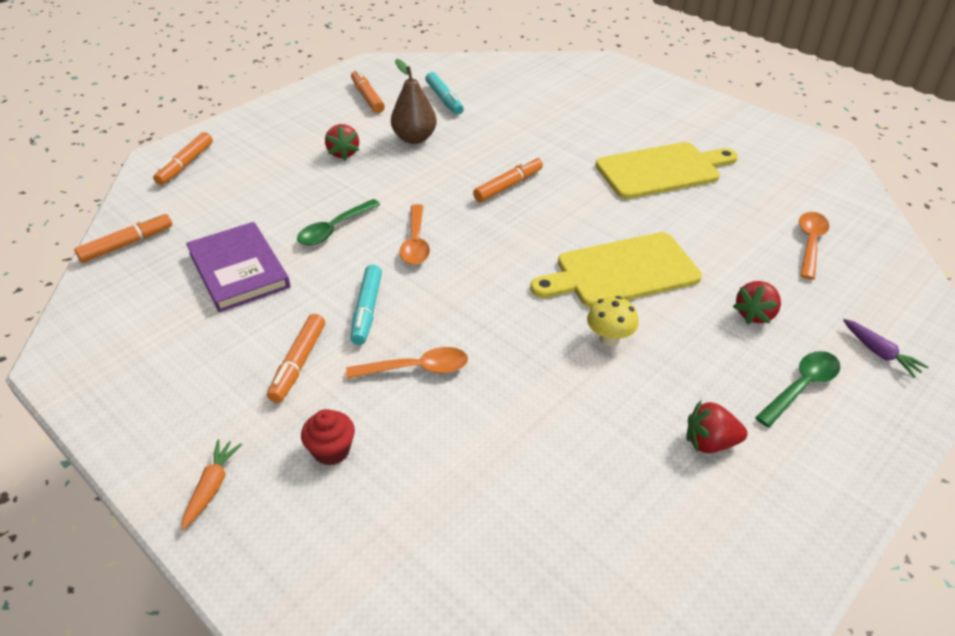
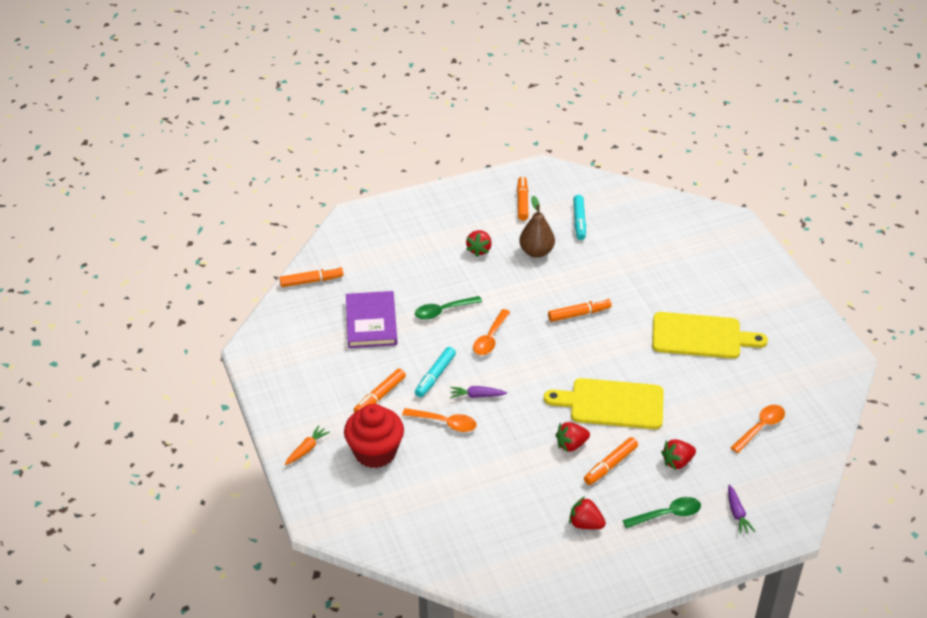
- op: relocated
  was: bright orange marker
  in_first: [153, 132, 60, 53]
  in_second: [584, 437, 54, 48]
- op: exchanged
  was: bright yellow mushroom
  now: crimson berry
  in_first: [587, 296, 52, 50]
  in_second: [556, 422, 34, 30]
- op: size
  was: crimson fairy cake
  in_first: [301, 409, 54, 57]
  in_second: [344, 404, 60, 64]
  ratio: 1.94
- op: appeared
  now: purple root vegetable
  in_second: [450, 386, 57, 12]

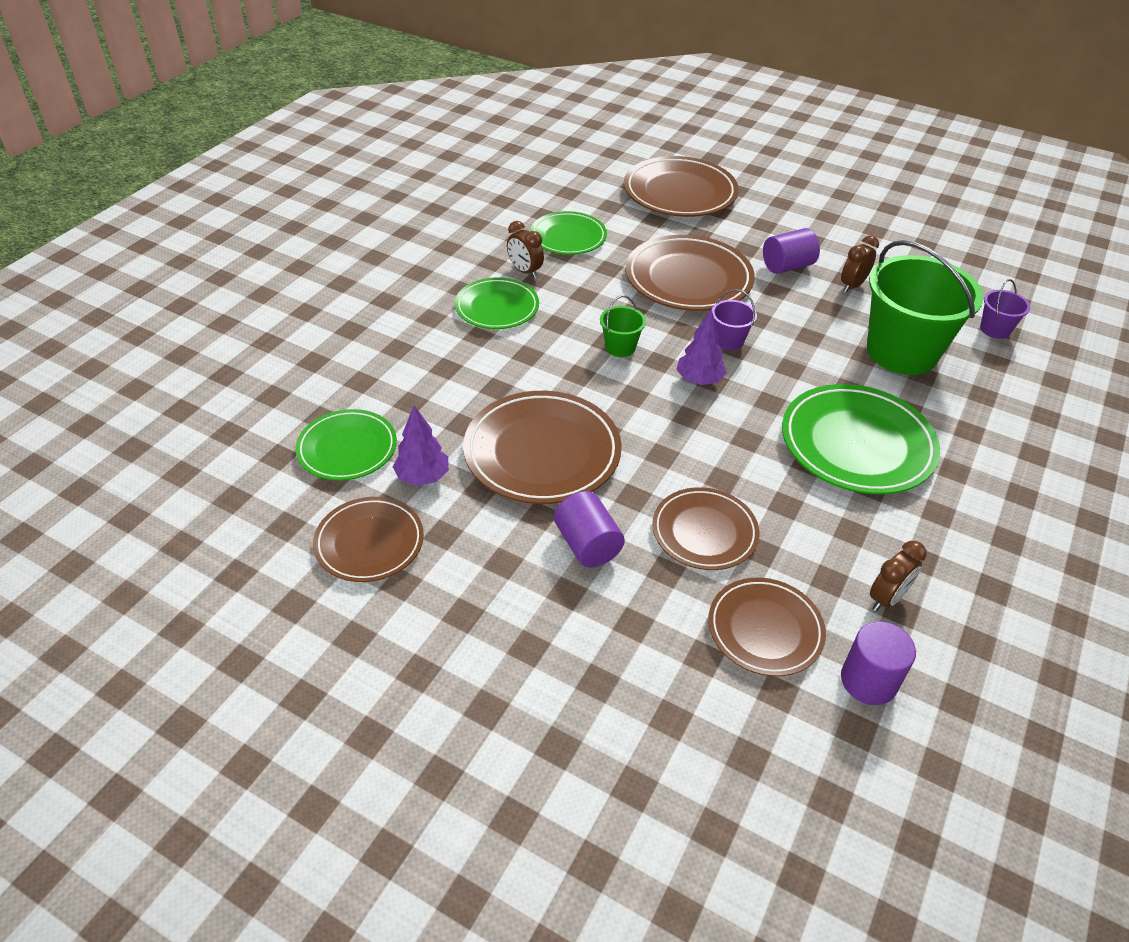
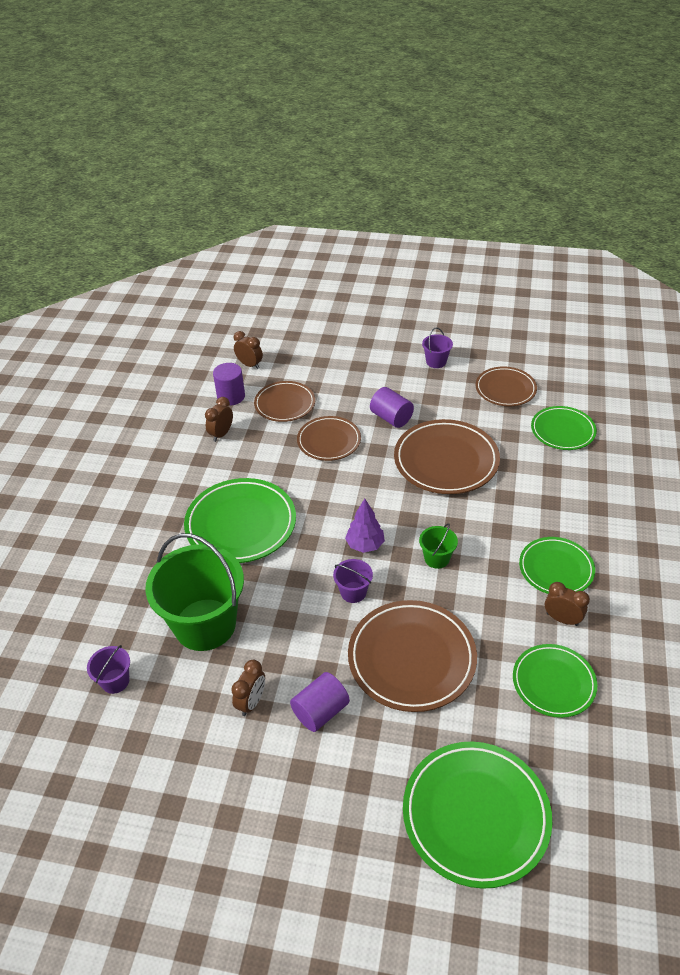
- op: colour
  was: brown plate
  now: emerald plate
  in_first: [624, 156, 115, 61]
  in_second: [403, 742, 149, 147]
- op: missing
  was: purple tree
  in_first: [393, 405, 56, 81]
- op: appeared
  now: purple pail
  in_second: [422, 327, 31, 41]
- op: appeared
  now: brown clock
  in_second: [234, 331, 29, 38]

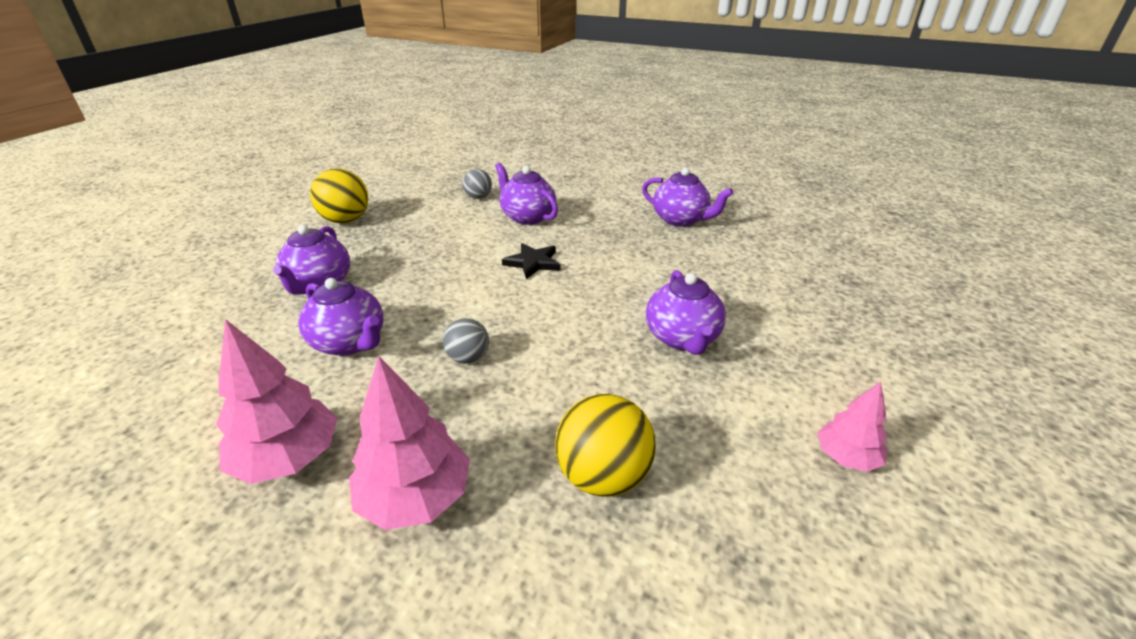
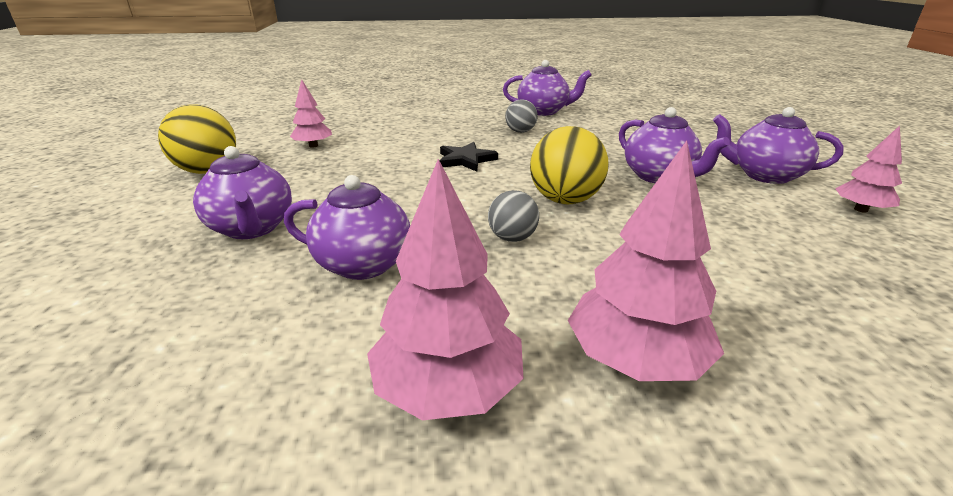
- op: relocated
  was: purple china teapot
  in_first: [495, 163, 63, 62]
  in_second: [713, 107, 131, 77]
- op: relocated
  was: grey sphere
  in_first: [463, 169, 29, 30]
  in_second: [505, 99, 33, 34]
- op: relocated
  was: bright yellow sphere
  in_first: [555, 394, 101, 103]
  in_second: [530, 126, 79, 78]
- op: appeared
  now: pink tree
  in_second: [290, 79, 42, 69]

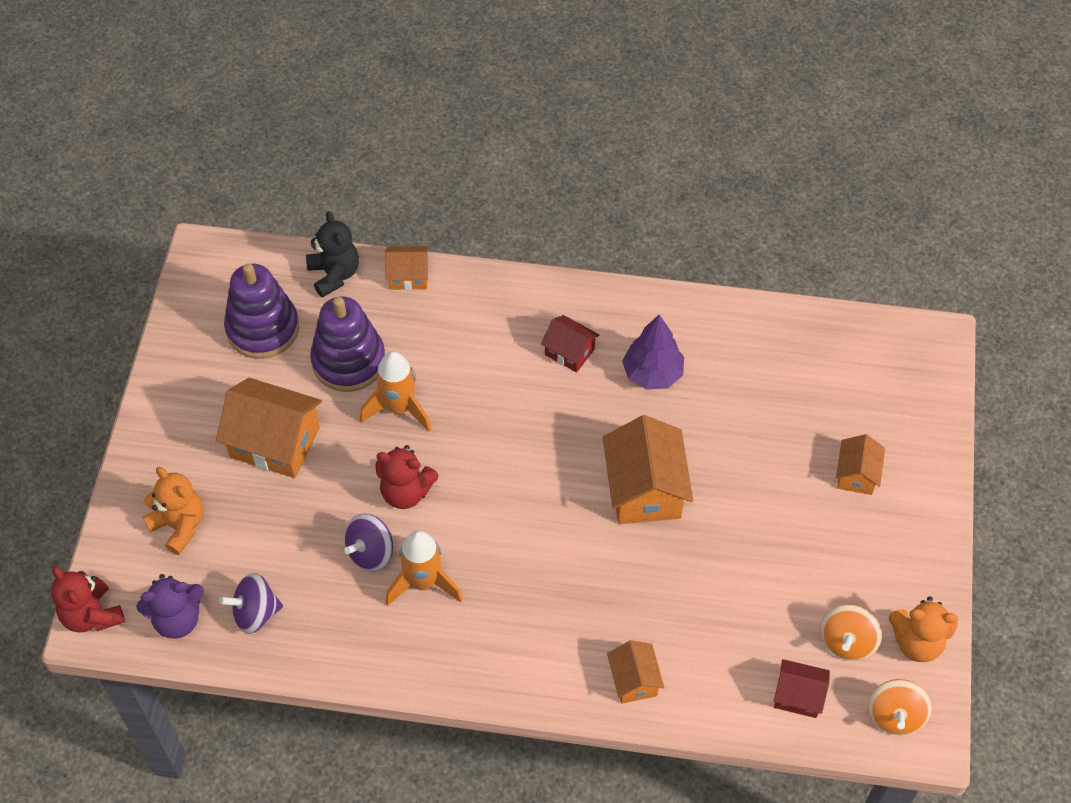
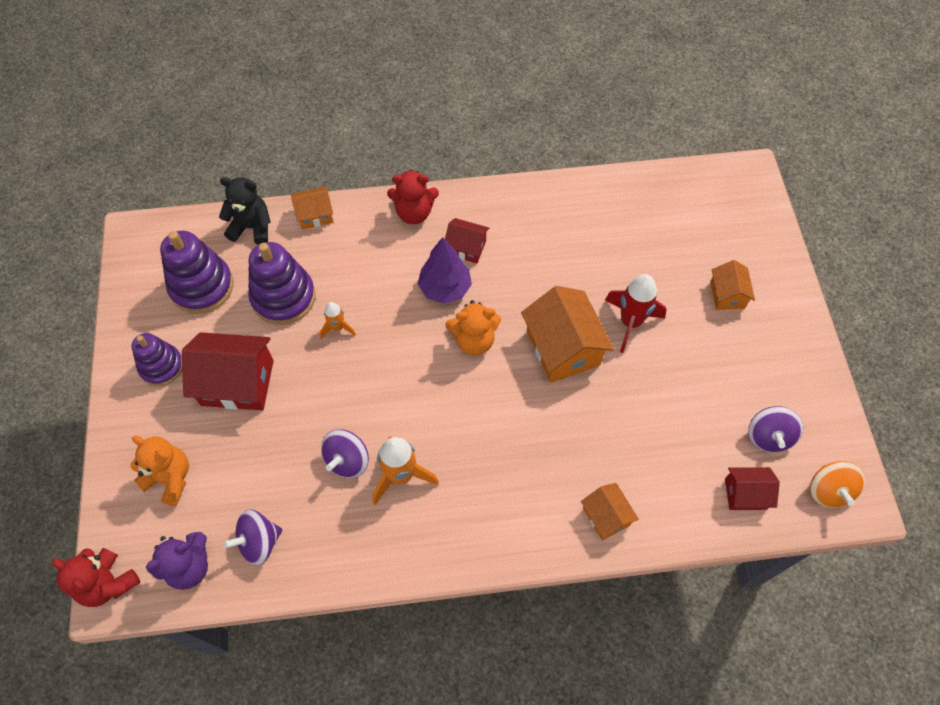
- op: spun
  was: ebony stuffed bear
  in_first: [306, 211, 53, 87]
  in_second: [219, 177, 52, 68]
  clockwise: -45
- op: relocated
  was: purple tree
  in_first: [622, 315, 62, 75]
  in_second: [418, 237, 54, 67]
- op: size
  was: bright orange rocket
  in_first: [360, 351, 71, 81]
  in_second: [320, 302, 36, 37]
  ratio: 0.56
- op: colour
  was: bright orange house
  now: crimson house
  in_first: [216, 378, 106, 100]
  in_second: [182, 332, 91, 78]
- op: relocated
  was: crimson stuffed bear
  in_first: [375, 445, 64, 64]
  in_second: [387, 170, 52, 54]
- op: relocated
  was: bright orange stuffed bear
  in_first: [889, 597, 69, 65]
  in_second: [445, 300, 56, 55]
- op: colour
  was: bright orange whirligig
  now: purple whirligig
  in_first: [820, 604, 62, 57]
  in_second: [748, 406, 55, 47]
- op: appeared
  now: crimson rocket
  in_second: [605, 274, 62, 79]
- op: appeared
  now: purple ring stacker
  in_second: [132, 333, 50, 53]

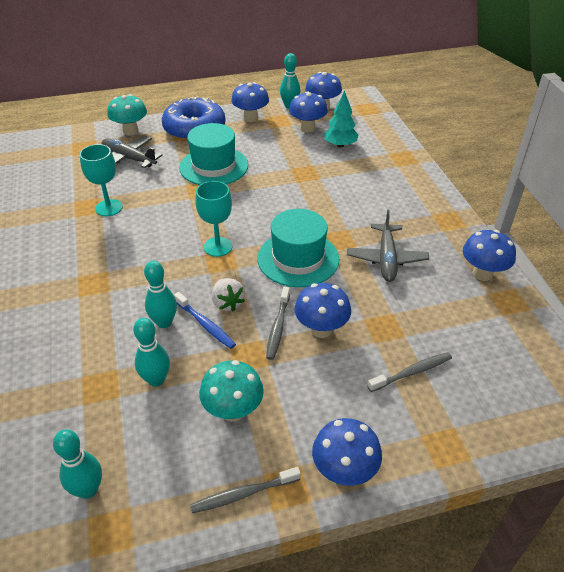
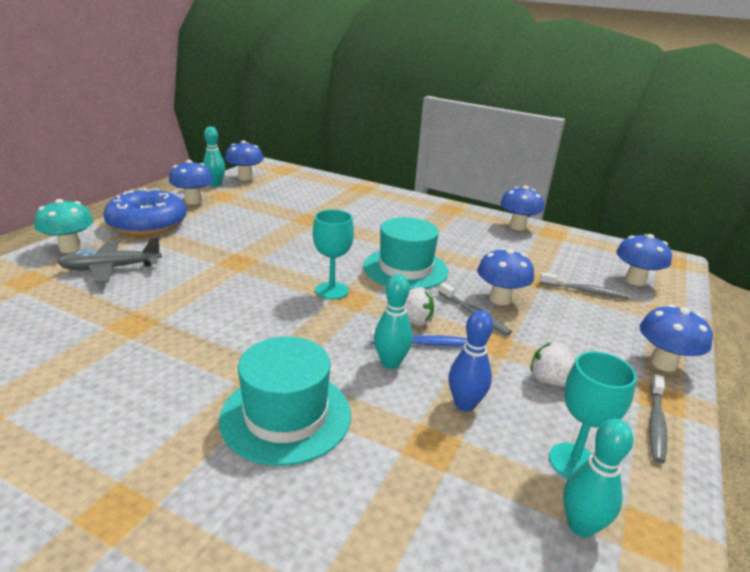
- op: relocated
  was: cobalt mushroom
  in_first: [289, 91, 39, 42]
  in_second: [616, 234, 56, 52]
- op: missing
  was: turquoise tree
  in_first: [324, 91, 34, 56]
- op: relocated
  was: turquoise top hat
  in_first: [179, 123, 69, 62]
  in_second: [219, 337, 132, 129]
- op: relocated
  was: turquoise wine glass
  in_first: [80, 144, 43, 72]
  in_second: [549, 351, 88, 128]
- op: missing
  was: grey toy plane
  in_first: [347, 210, 82, 72]
- op: colour
  was: turquoise skittle
  now: cobalt skittle
  in_first: [133, 318, 37, 69]
  in_second: [449, 310, 44, 102]
- op: spun
  was: grey tooth brush
  in_first: [368, 352, 84, 40]
  in_second: [540, 272, 90, 27]
  clockwise: 90
- op: exchanged
  was: turquoise mushroom
  now: white berry
  in_first: [199, 360, 65, 61]
  in_second: [531, 342, 44, 44]

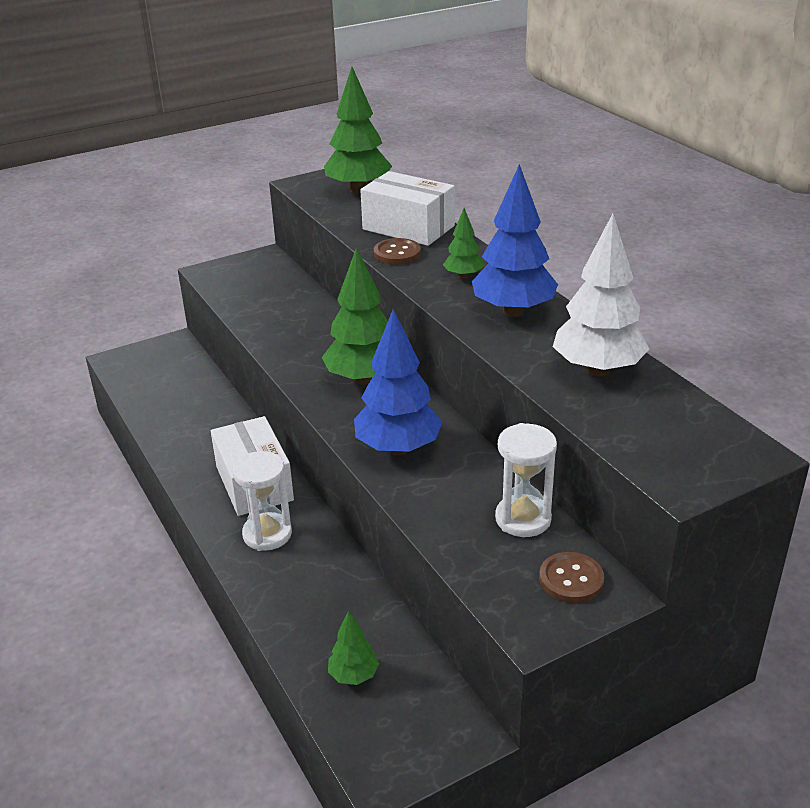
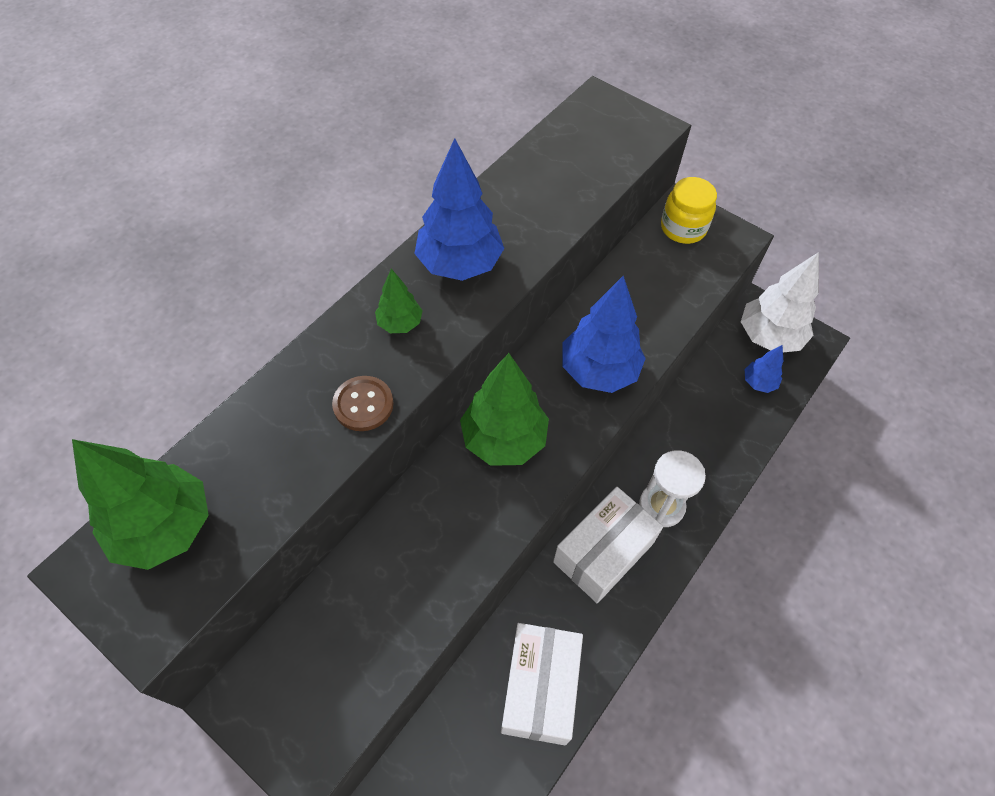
- op: relocated
  was: white package
  in_first: [360, 171, 95, 75]
  in_second: [501, 623, 82, 122]
- op: relocated
  was: white tree
  in_first: [553, 214, 96, 162]
  in_second: [741, 252, 78, 100]
- op: missing
  was: white sandglass
  in_first: [495, 423, 62, 114]
- op: exchanged
  was: brown button
  now: bright yellow jar
  in_first: [539, 552, 65, 51]
  in_second: [661, 177, 56, 67]
- op: colour
  was: emerald tree
  now: cobalt tree
  in_first: [328, 610, 51, 75]
  in_second: [744, 345, 39, 48]

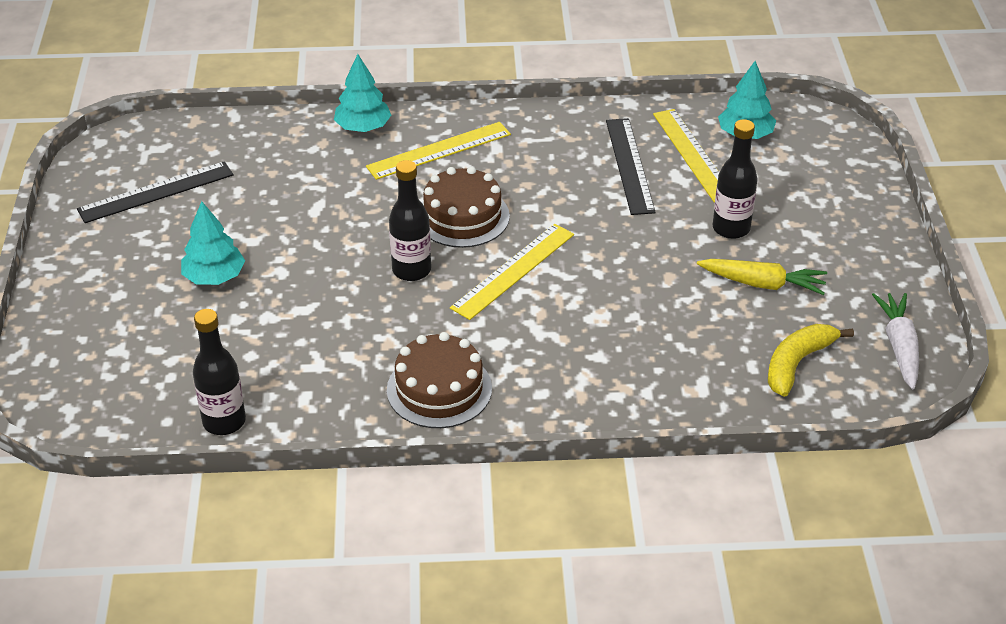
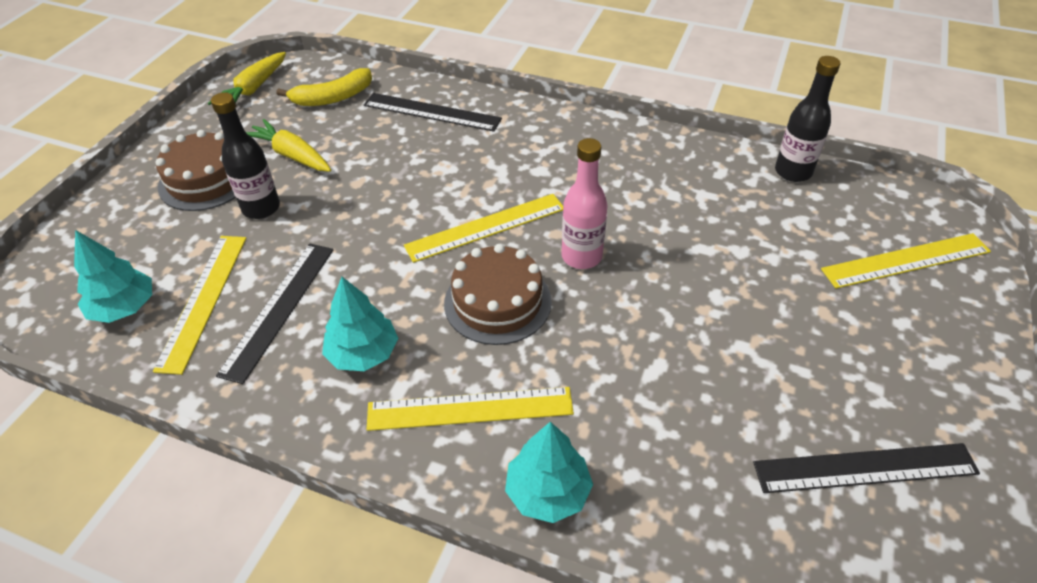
- op: colour
  was: ebony drink bottle
  now: pink drink bottle
  in_first: [389, 160, 42, 121]
  in_second: [562, 138, 45, 131]
- op: relocated
  was: turquoise tree
  in_first: [181, 201, 64, 84]
  in_second: [322, 277, 76, 94]
- op: colour
  was: white root vegetable
  now: bright yellow root vegetable
  in_first: [872, 293, 47, 97]
  in_second: [208, 52, 78, 53]
- op: relocated
  was: brown layer cake
  in_first: [387, 332, 105, 96]
  in_second: [156, 130, 80, 81]
- op: appeared
  now: ebony measuring stick
  in_second: [363, 93, 139, 39]
- op: appeared
  now: bright yellow measuring stick
  in_second: [821, 233, 170, 56]

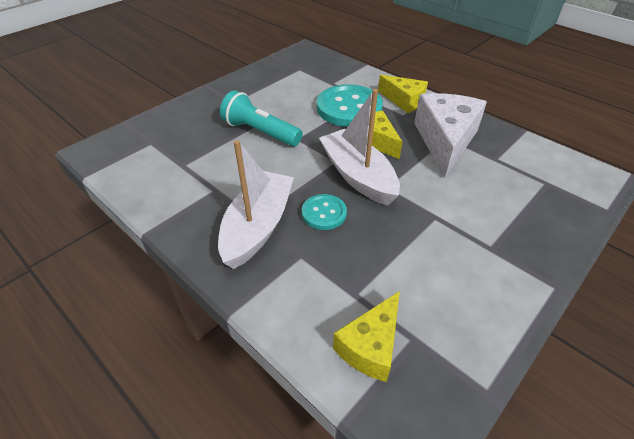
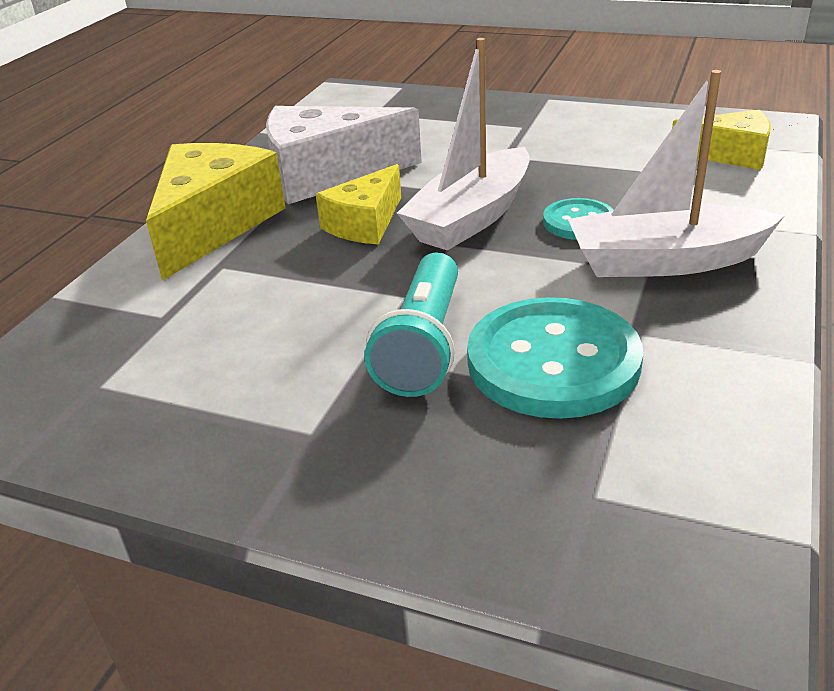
- op: size
  was: bright yellow cheese wedge
  in_first: [378, 75, 50, 38]
  in_second: [146, 143, 139, 138]
  ratio: 1.67
- op: relocated
  was: turquoise button
  in_first: [317, 84, 66, 43]
  in_second: [467, 297, 176, 122]

